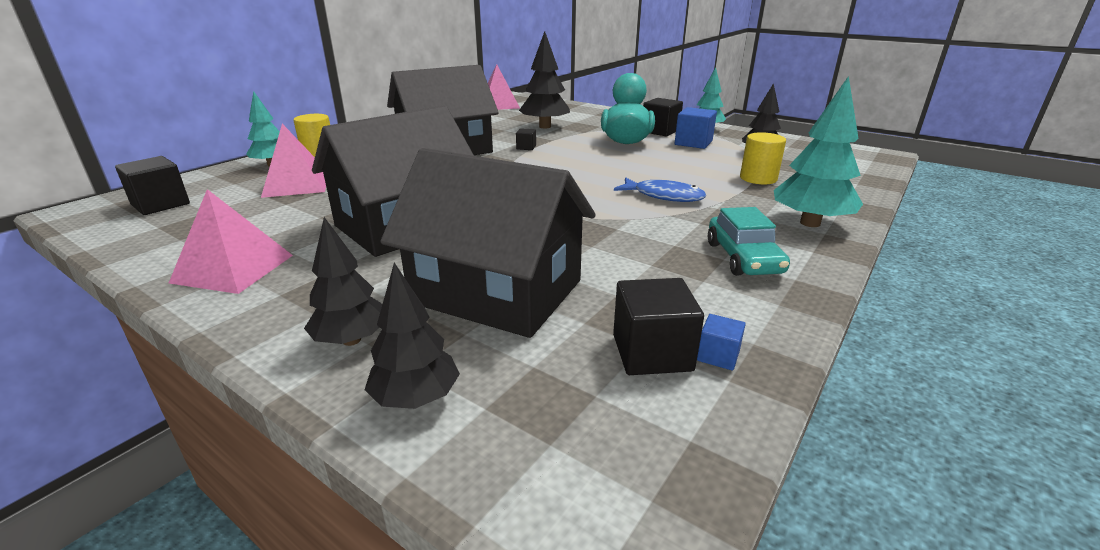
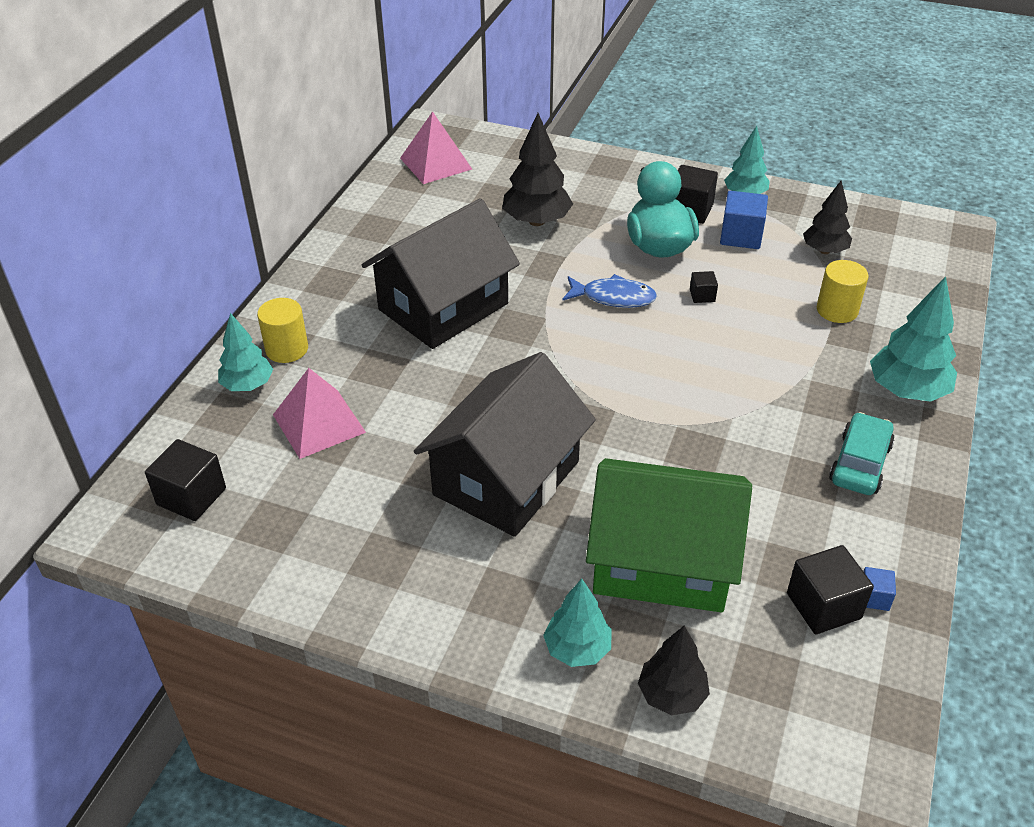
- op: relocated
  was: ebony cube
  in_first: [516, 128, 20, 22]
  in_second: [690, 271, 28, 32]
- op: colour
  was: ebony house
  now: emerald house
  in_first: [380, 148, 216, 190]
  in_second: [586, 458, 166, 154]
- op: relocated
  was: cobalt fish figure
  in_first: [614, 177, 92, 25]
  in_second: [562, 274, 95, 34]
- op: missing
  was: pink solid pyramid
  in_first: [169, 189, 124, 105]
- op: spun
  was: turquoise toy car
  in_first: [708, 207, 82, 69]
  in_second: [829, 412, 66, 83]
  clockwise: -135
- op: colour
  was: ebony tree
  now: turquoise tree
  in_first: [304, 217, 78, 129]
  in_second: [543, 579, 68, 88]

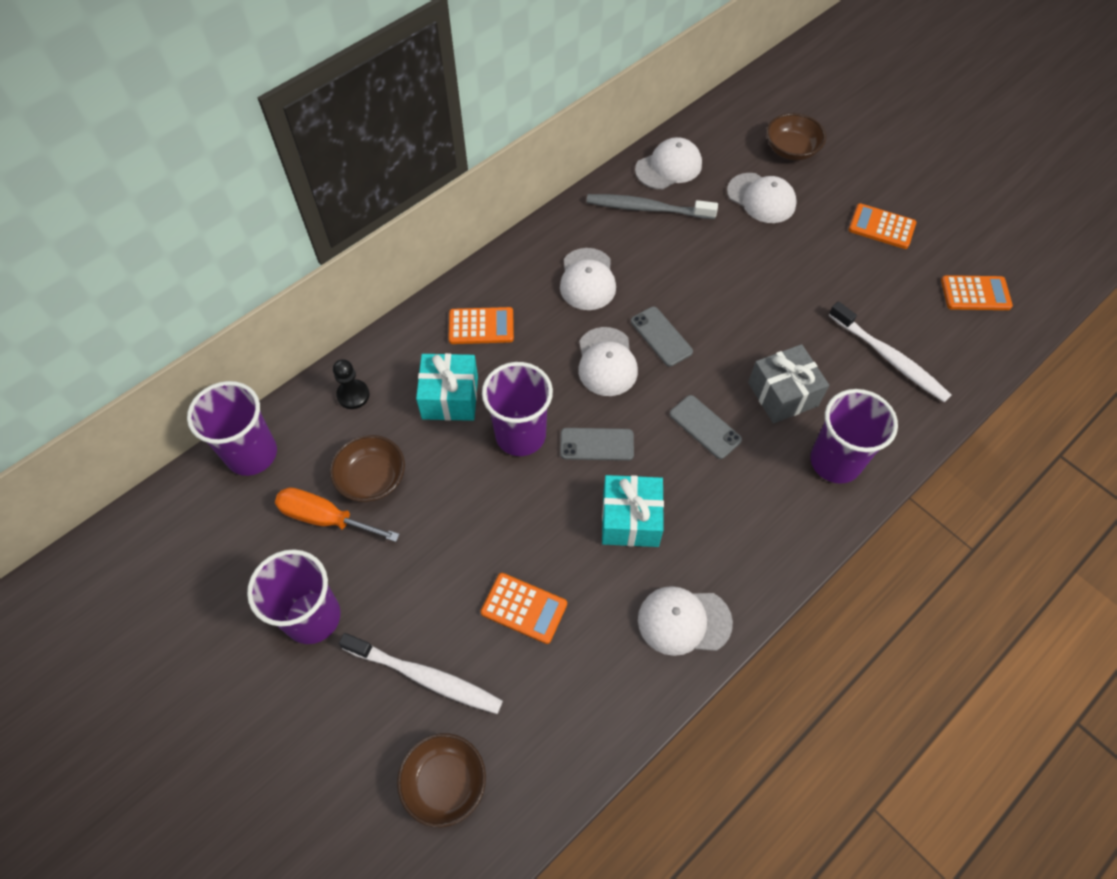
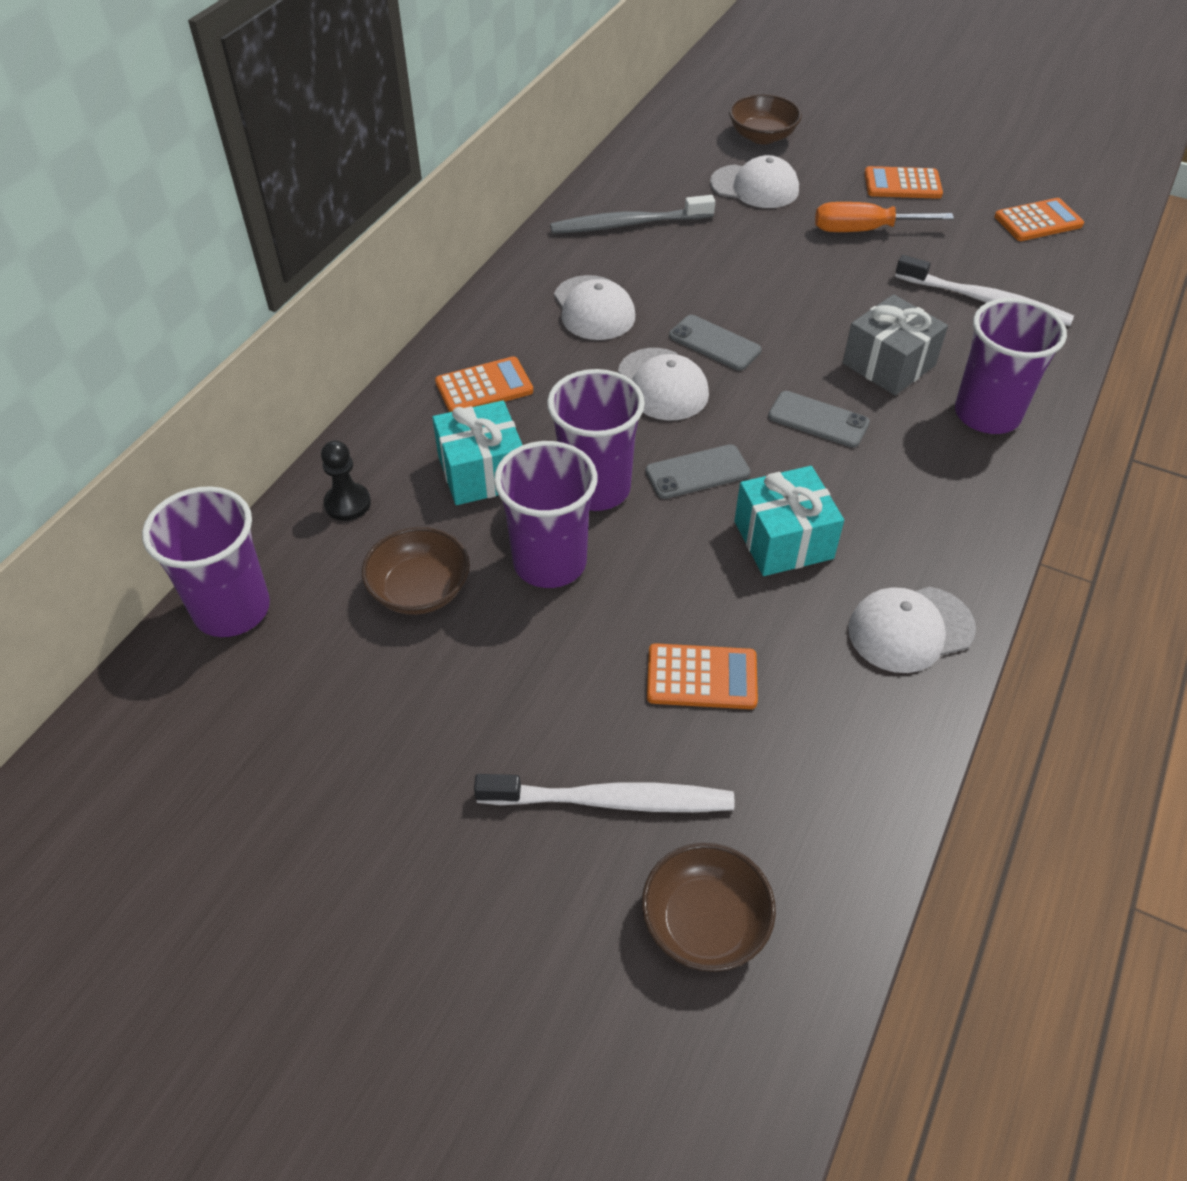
- op: missing
  was: white cap
  in_first: [635, 137, 67, 52]
- op: relocated
  was: bright orange screwdriver
  in_first: [275, 487, 125, 55]
  in_second: [815, 202, 139, 30]
- op: relocated
  was: purple beaker
  in_first: [247, 550, 93, 94]
  in_second: [494, 441, 103, 147]

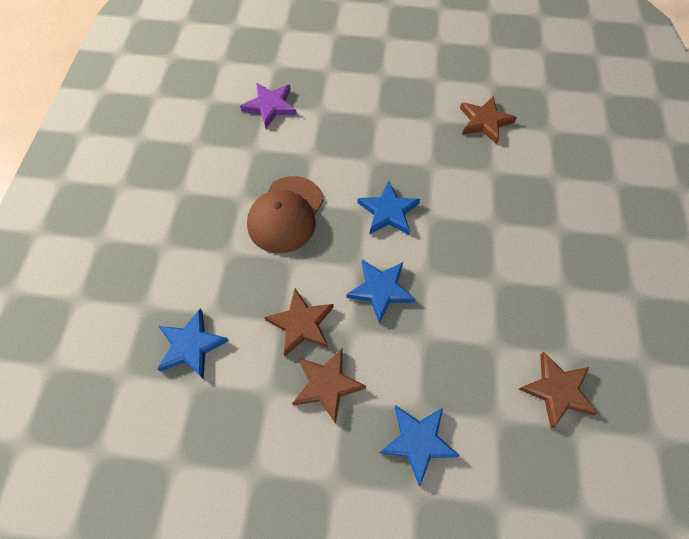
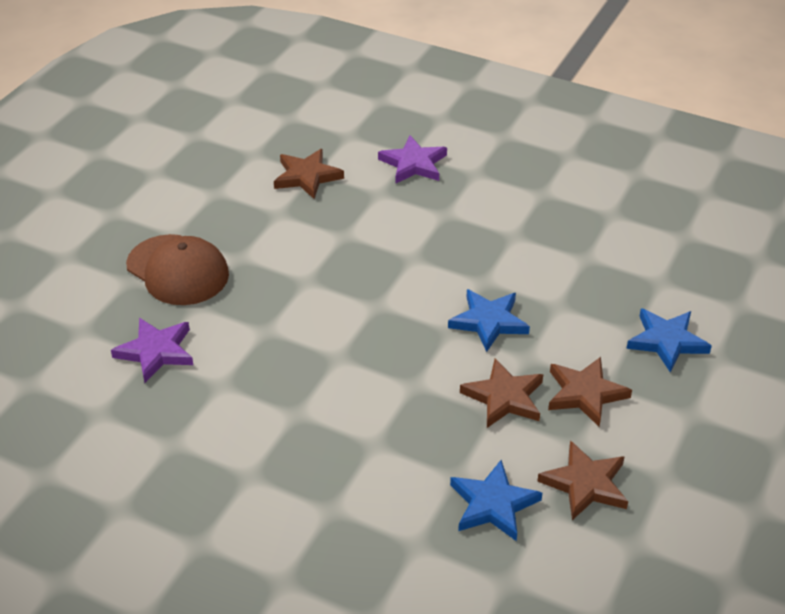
- op: relocated
  was: brown cap
  in_first: [247, 176, 77, 77]
  in_second: [126, 234, 103, 71]
- op: missing
  was: cobalt star shape
  in_first: [358, 180, 62, 55]
- op: relocated
  was: brown star shape
  in_first: [519, 352, 79, 77]
  in_second: [537, 440, 91, 80]
- op: appeared
  now: purple star shape
  in_second: [378, 135, 69, 48]

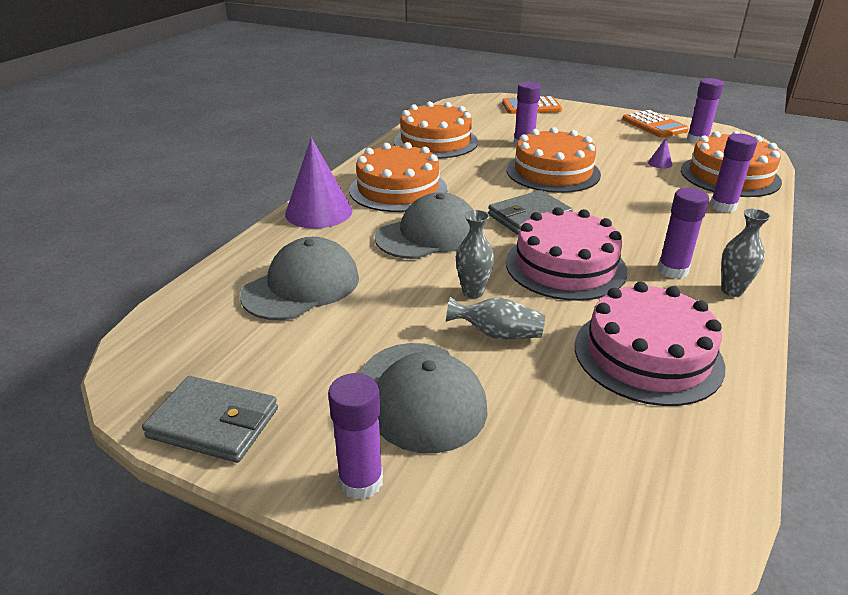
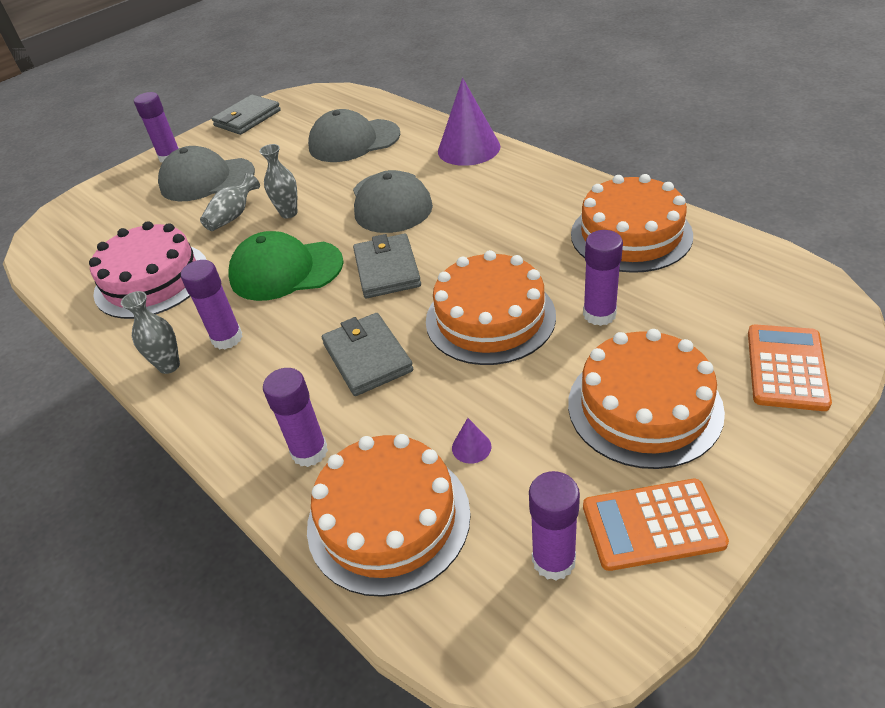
- op: relocated
  was: bright orange layer cake
  in_first: [349, 142, 98, 70]
  in_second: [568, 329, 157, 140]
- op: exchanged
  was: pink layer cake
  now: emerald cap
  in_first: [506, 207, 121, 94]
  in_second: [228, 231, 116, 70]
- op: spun
  was: grey cap
  in_first: [240, 237, 119, 83]
  in_second: [308, 109, 93, 53]
  clockwise: 105
- op: appeared
  now: grey wallet
  in_second: [322, 313, 91, 83]

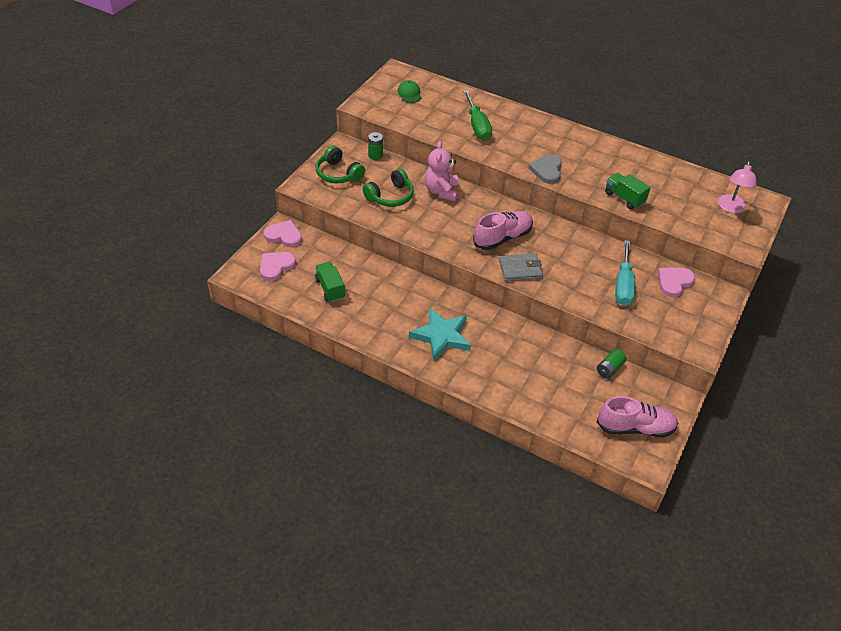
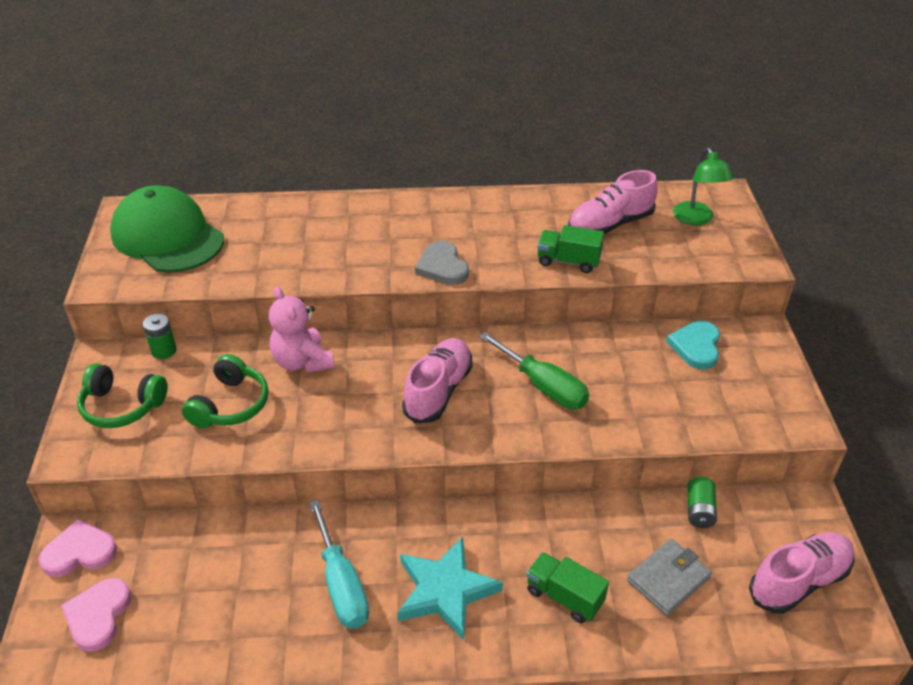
- op: size
  was: emerald cap
  in_first: [398, 80, 24, 23]
  in_second: [110, 185, 114, 87]
  ratio: 2.48
- op: relocated
  was: emerald screwdriver
  in_first: [463, 90, 29, 51]
  in_second: [479, 332, 110, 77]
- op: colour
  was: pink desk lamp
  now: emerald desk lamp
  in_first: [718, 161, 39, 52]
  in_second: [673, 148, 61, 78]
- op: relocated
  was: turquoise screwdriver
  in_first: [615, 240, 20, 66]
  in_second: [309, 500, 60, 129]
- op: relocated
  was: grey wallet
  in_first: [499, 253, 44, 29]
  in_second: [627, 539, 85, 77]
- op: relocated
  was: emerald truck
  in_first: [315, 262, 30, 40]
  in_second: [526, 552, 83, 71]
- op: colour
  was: pink love heart
  now: turquoise love heart
  in_first: [658, 268, 37, 29]
  in_second: [666, 321, 54, 49]
- op: appeared
  now: pink shoe
  in_second: [568, 170, 90, 64]

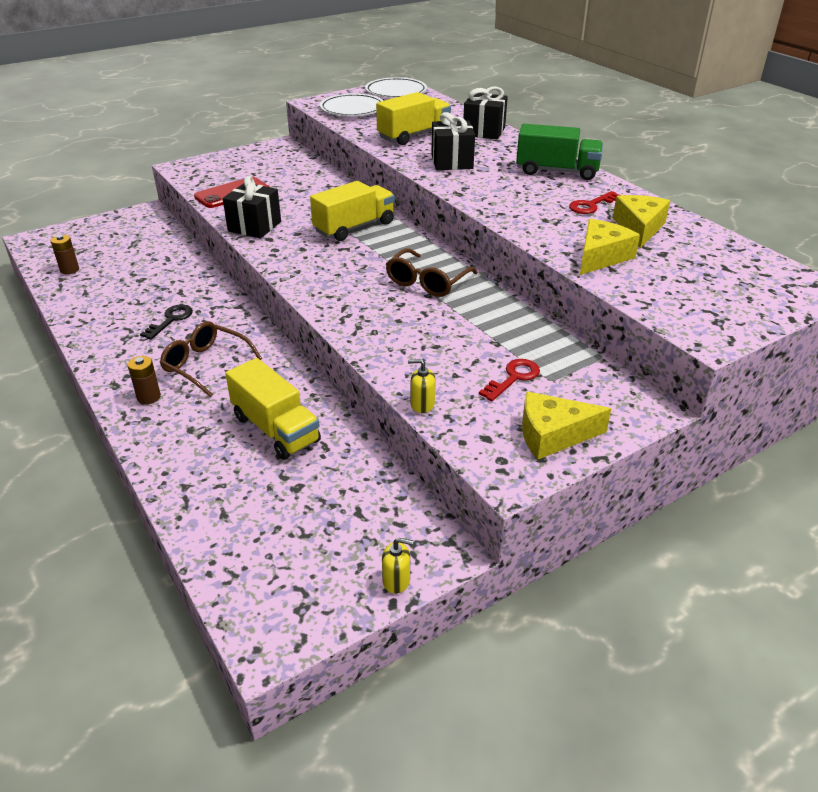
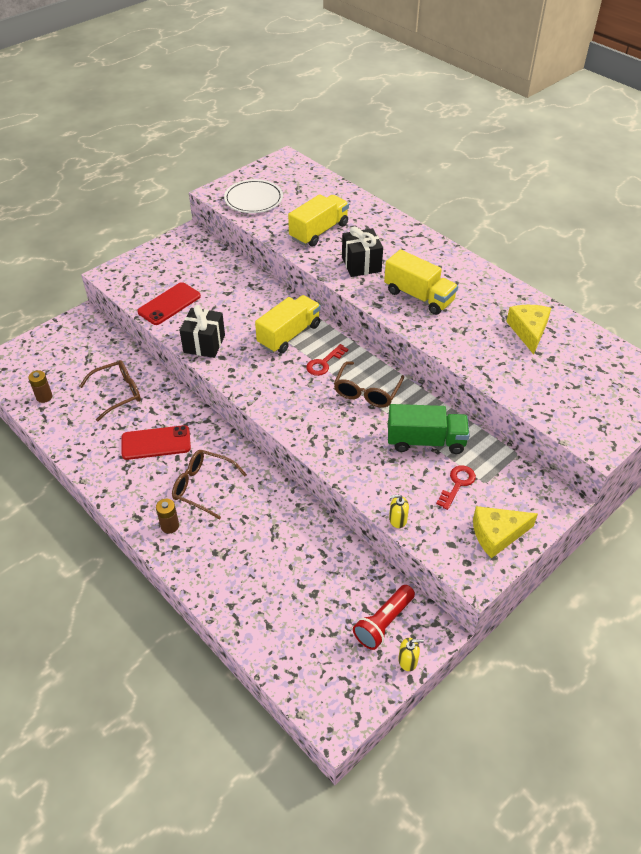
- op: missing
  was: white plate
  in_first: [365, 77, 62, 21]
- op: missing
  was: ebony gift
  in_first: [463, 86, 45, 54]
- op: relocated
  was: emerald truck
  in_first: [516, 124, 87, 56]
  in_second: [388, 404, 82, 50]
- op: relocated
  was: crimson latchkey
  in_first: [569, 191, 50, 23]
  in_second: [306, 344, 42, 32]
- op: missing
  was: bright yellow cheese wedge
  in_first: [580, 219, 60, 56]
- op: exchanged
  was: ebony latchkey
  now: crimson mobile phone
  in_first: [140, 305, 53, 35]
  in_second: [121, 425, 70, 35]
- op: relocated
  was: bright yellow truck
  in_first: [225, 358, 96, 102]
  in_second: [384, 249, 74, 66]
- op: appeared
  now: brown spectacles
  in_second: [79, 360, 62, 61]
- op: appeared
  now: crimson torch
  in_second: [353, 585, 62, 65]

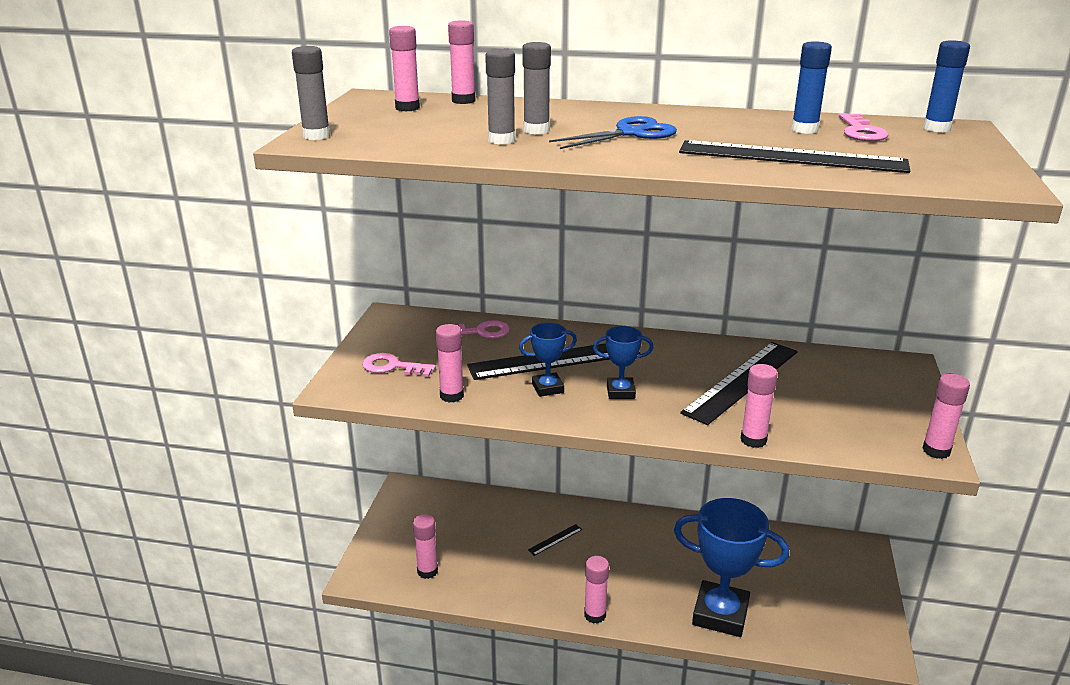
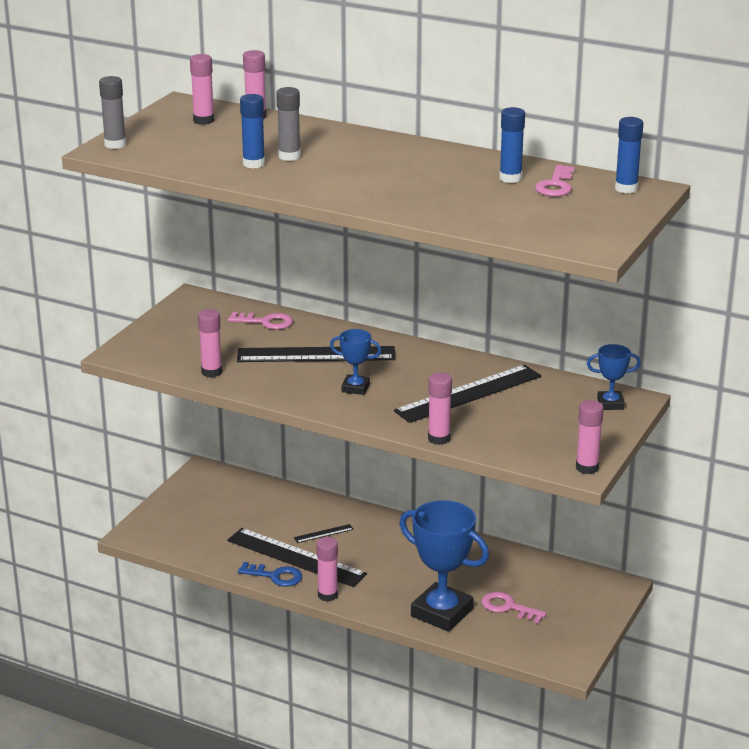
- op: colour
  was: grey glue
  now: cobalt glue
  in_first: [485, 49, 30, 95]
  in_second: [240, 94, 25, 74]
- op: missing
  was: cobalt scissors
  in_first: [549, 116, 128, 33]
- op: relocated
  was: ebony measuring stick
  in_first: [679, 140, 231, 33]
  in_second: [227, 528, 140, 59]
- op: relocated
  was: cobalt award cup
  in_first: [519, 323, 58, 74]
  in_second: [587, 344, 54, 66]
- op: relocated
  was: pink latchkey
  in_first: [362, 353, 74, 24]
  in_second: [482, 592, 65, 31]
- op: missing
  was: pink glue
  in_first: [413, 514, 25, 65]
- op: appeared
  now: cobalt latchkey
  in_second: [238, 562, 64, 25]

